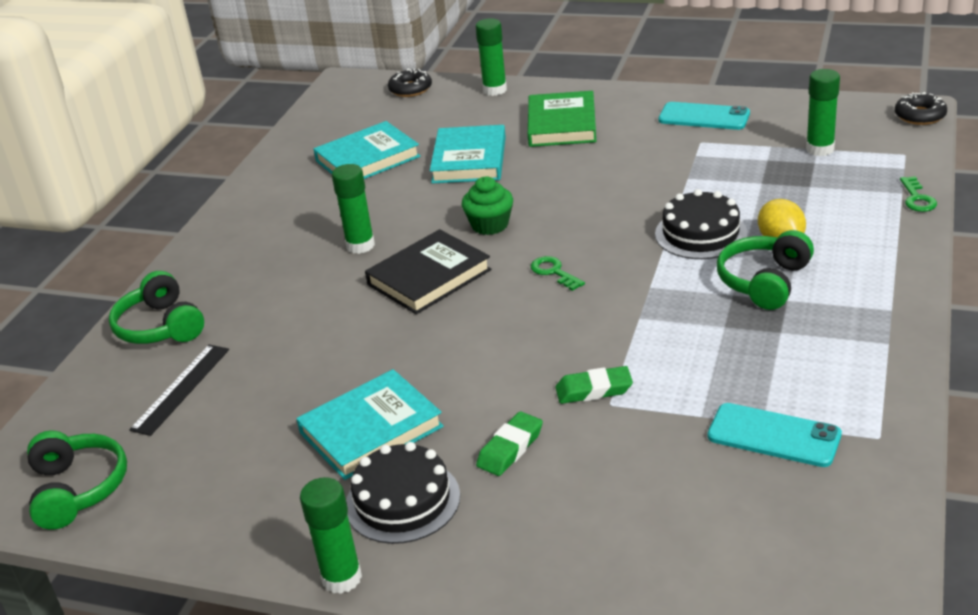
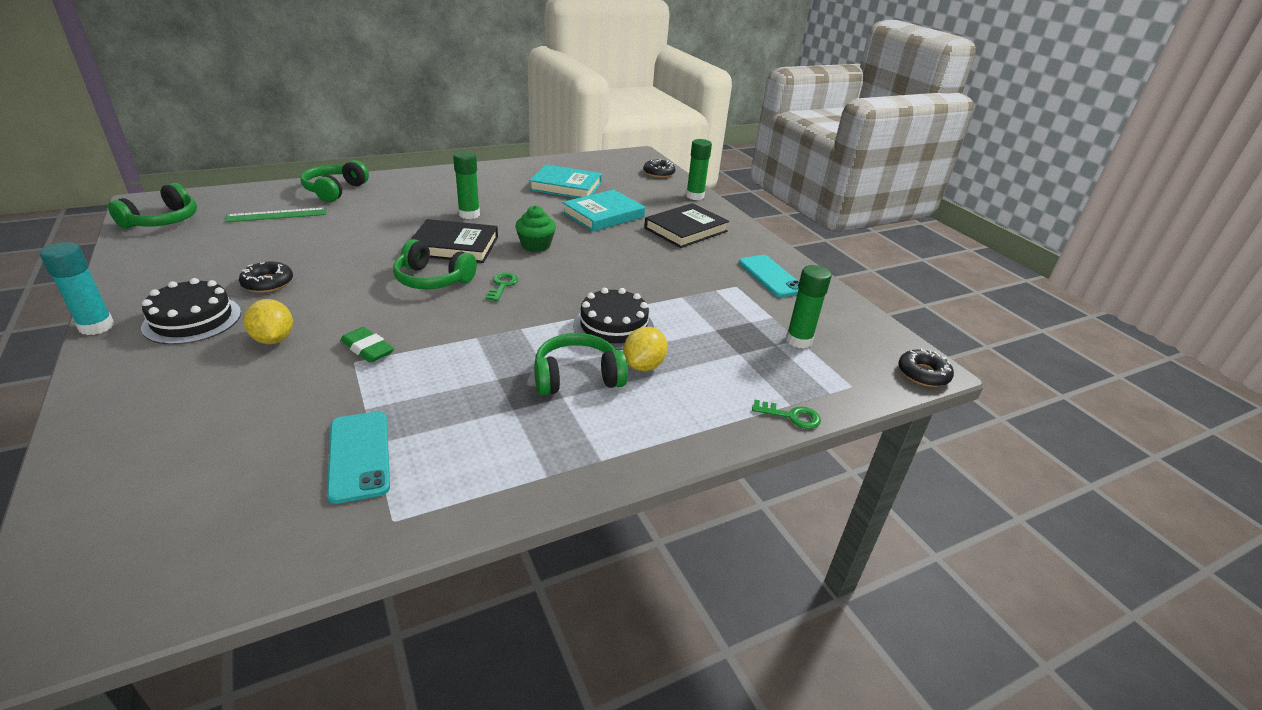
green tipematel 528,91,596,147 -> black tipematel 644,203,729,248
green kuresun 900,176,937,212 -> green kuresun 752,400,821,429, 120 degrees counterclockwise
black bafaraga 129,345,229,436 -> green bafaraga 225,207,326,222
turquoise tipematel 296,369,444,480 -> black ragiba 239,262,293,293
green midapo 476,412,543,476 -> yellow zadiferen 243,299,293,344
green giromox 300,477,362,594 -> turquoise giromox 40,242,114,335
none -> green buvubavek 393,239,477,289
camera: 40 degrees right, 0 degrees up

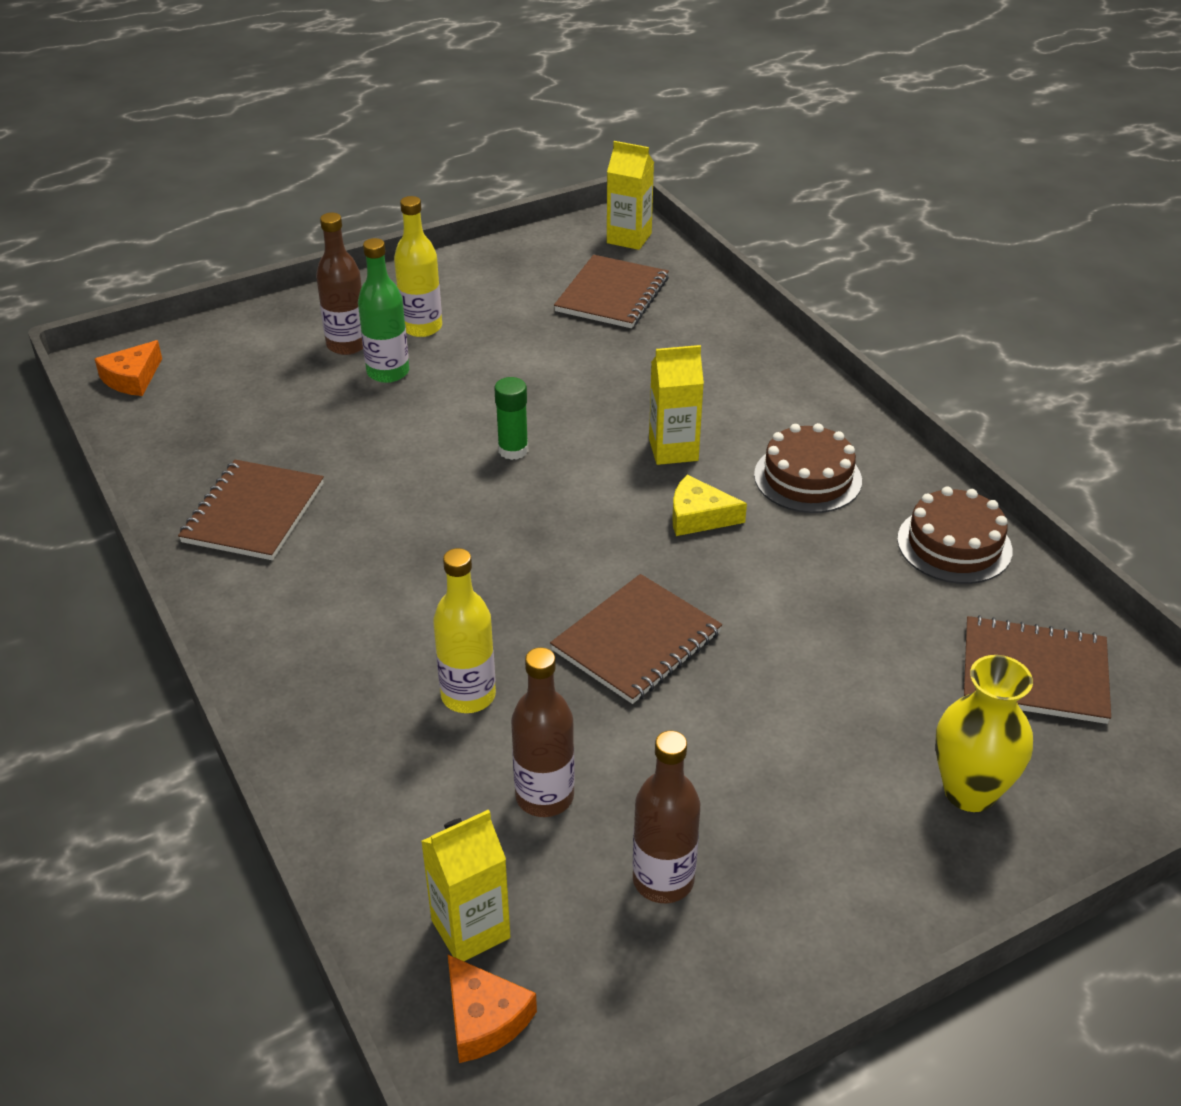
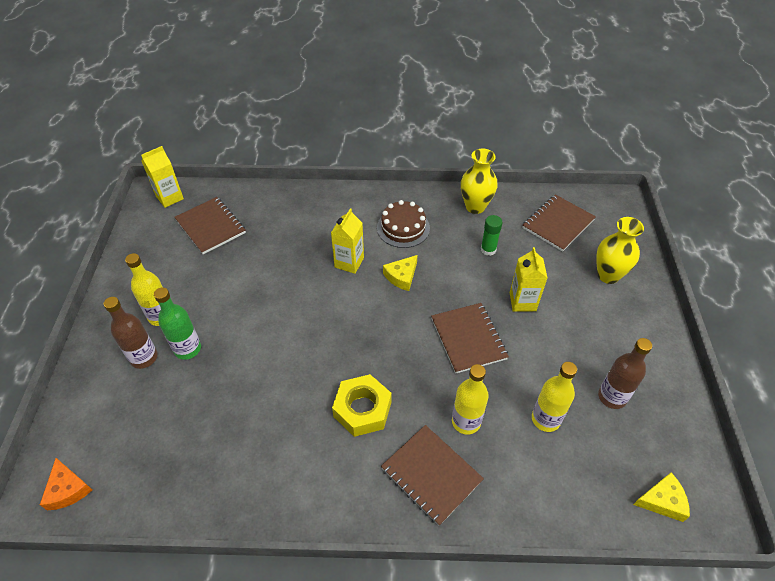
green giromox 495,377,528,460 -> green giromox 481,215,503,256, shifted
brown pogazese 178,460,324,560 -> brown pogazese 381,425,484,526, shifted
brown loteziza 897,486,1012,584 -> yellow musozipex 461,148,498,214
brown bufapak 511,647,575,817 -> yellow bufapak 532,362,577,432
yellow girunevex 421,809,511,961 -> yellow girunevex 510,247,548,312, shifted
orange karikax 448,955,537,1063 -> yellow karikax 633,472,690,522
none -> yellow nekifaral 332,374,392,437
camera: 60 degrees left, 10 degrees up

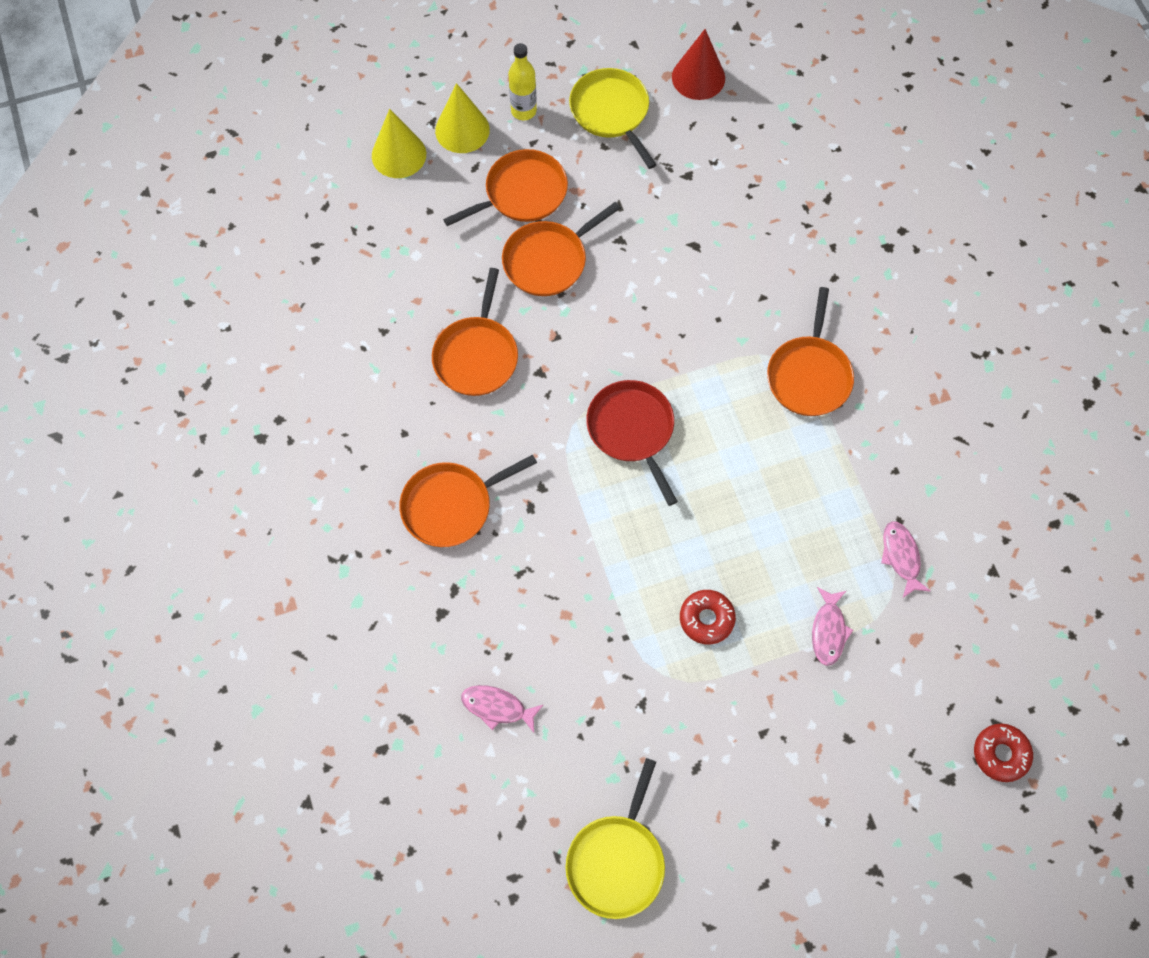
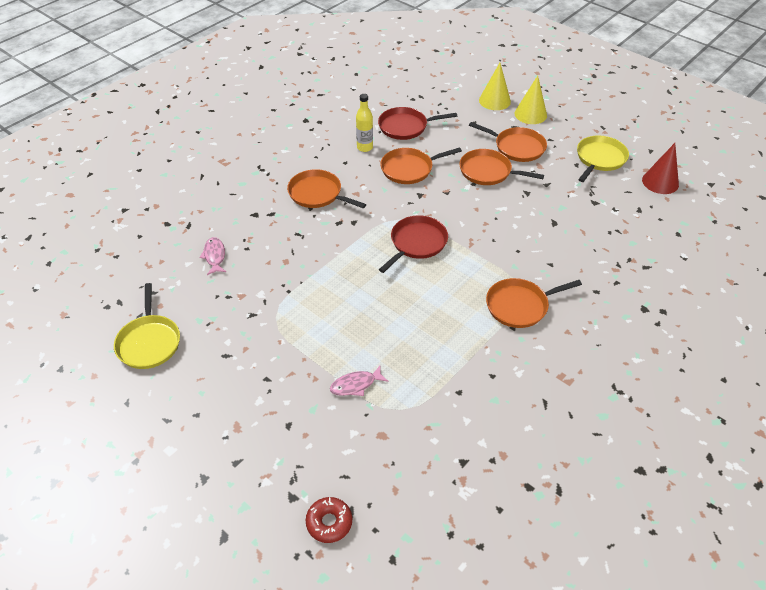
yellow bufapak 508,43,537,120 -> yellow bufapak 356,94,373,152, shifted
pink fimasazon 881,521,930,598 -> none
red ragiba 680,590,736,645 -> none
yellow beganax 566,758,665,919 -> yellow beganax 114,283,180,369, 90 degrees counterclockwise
none -> red beganax 378,107,457,140
camera: 60 degrees right, 20 degrees down

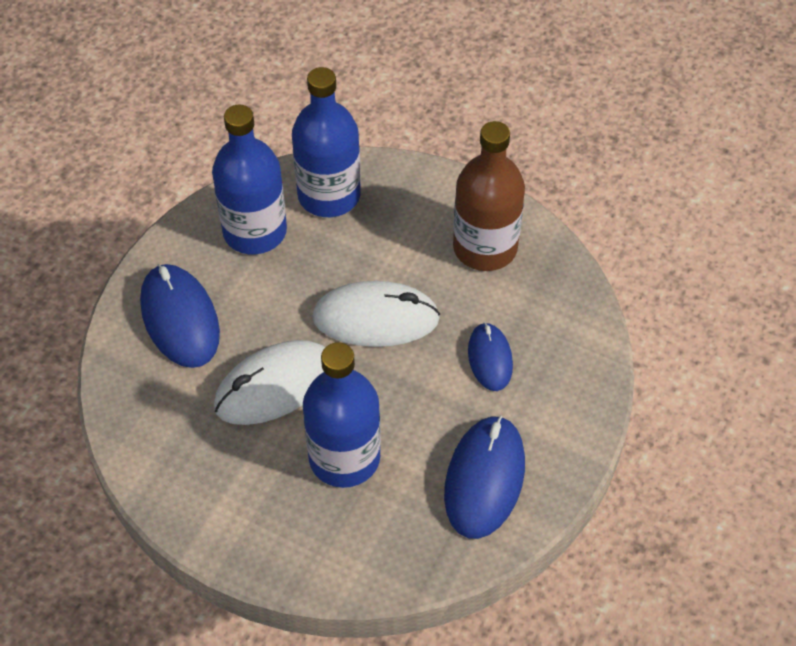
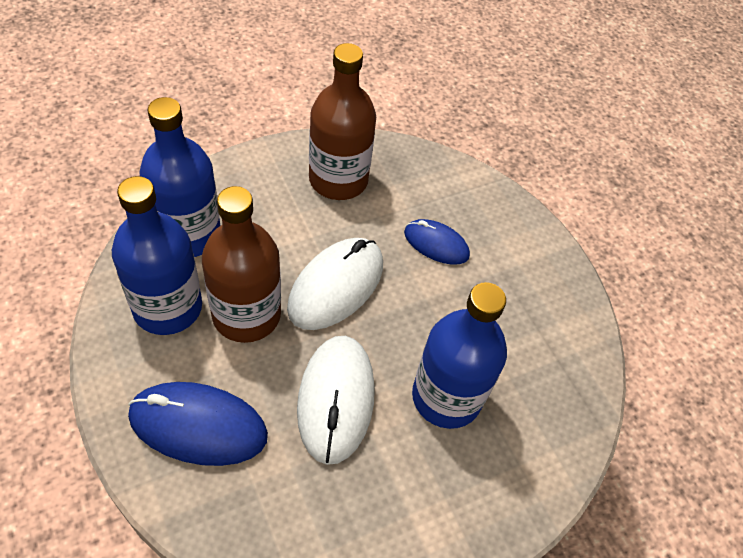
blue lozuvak 444,415,525,539 -> none
none -> brown bufapak 202,186,281,343
camera: 60 degrees left, 0 degrees up

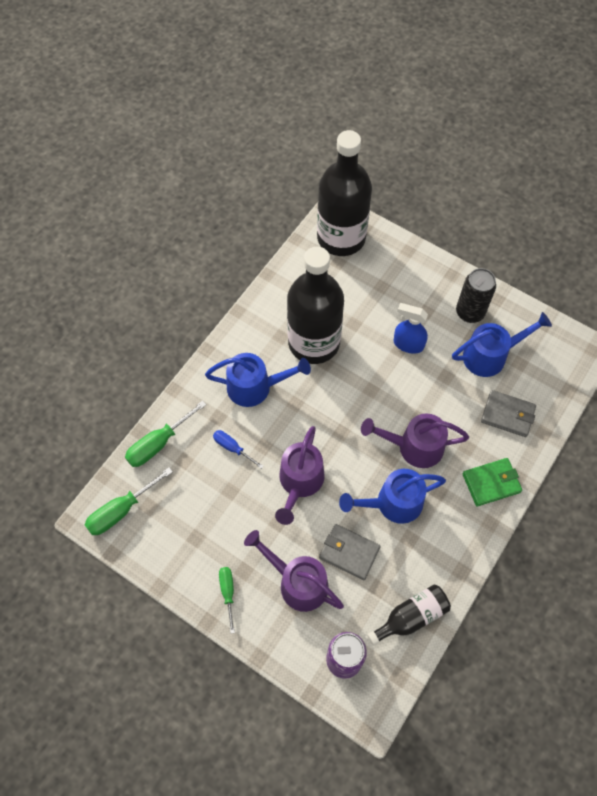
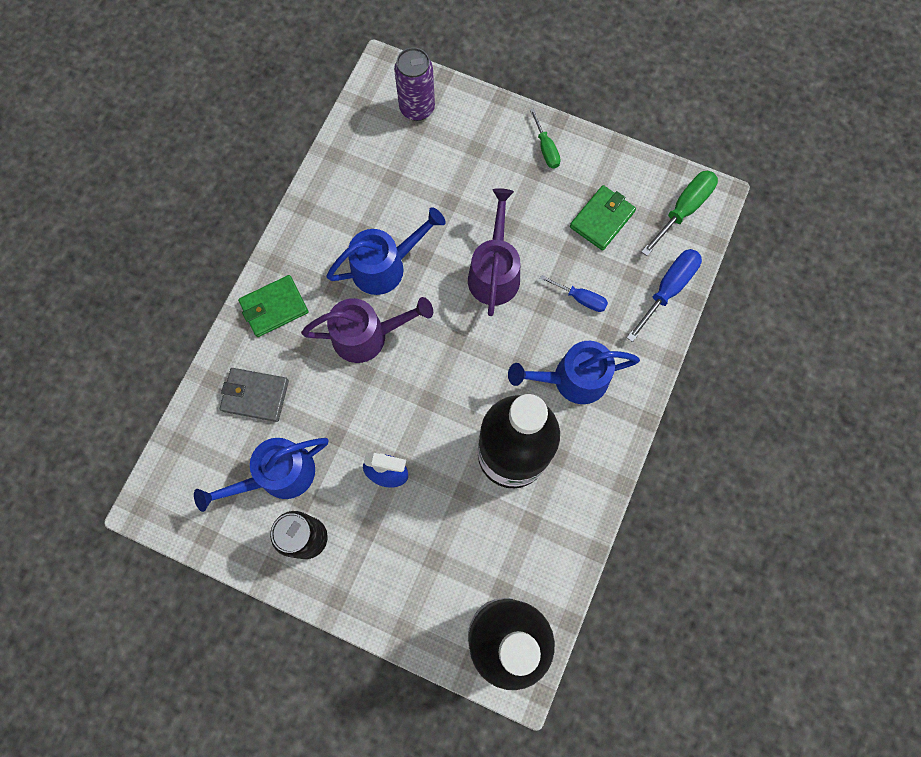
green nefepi 125,400,207,467 -> blue nefepi 626,249,702,342
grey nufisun 319,524,380,580 -> none
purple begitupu 244,530,344,612 -> none
black bufapak 367,585,451,646 -> none
none -> green nufisun 570,185,636,251
camera: 170 degrees right, 10 degrees up

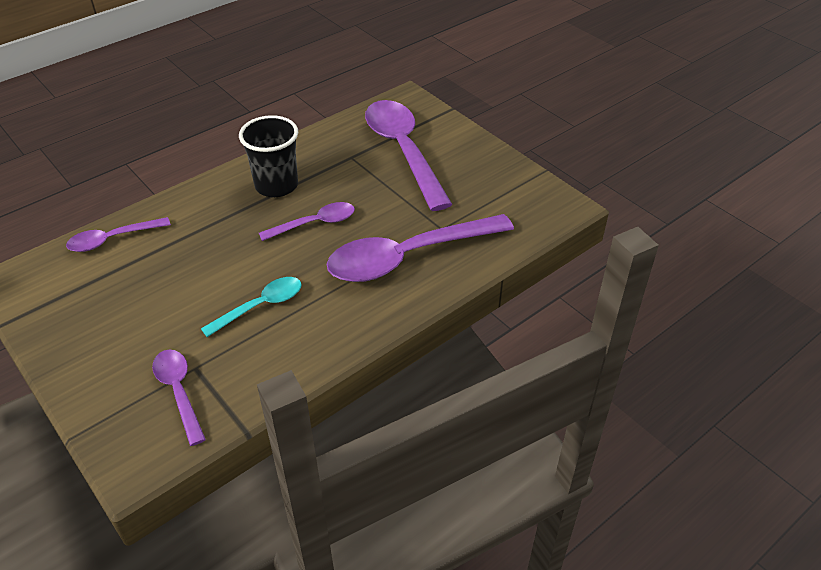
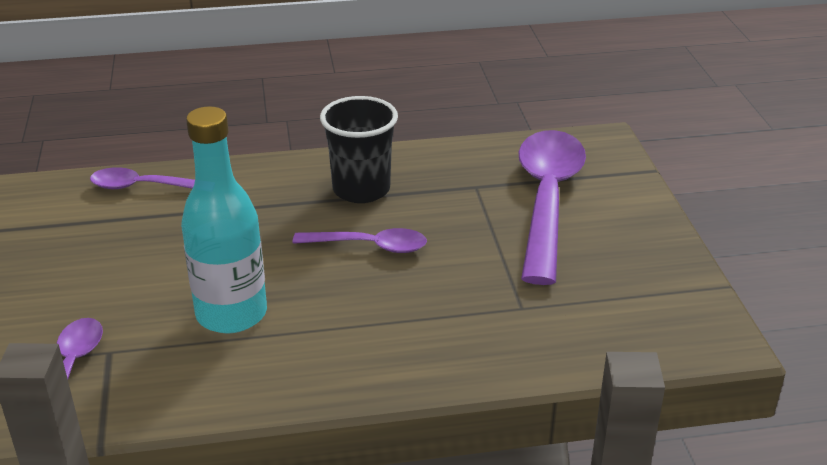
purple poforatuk 327,214,514,282 -> none
turquoise poforatuk 201,277,302,337 -> turquoise bufapak 181,106,267,334
camera: 30 degrees right, 10 degrees down

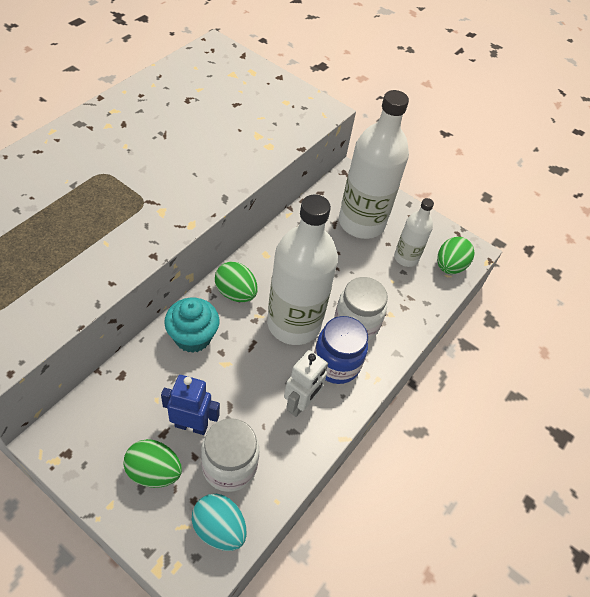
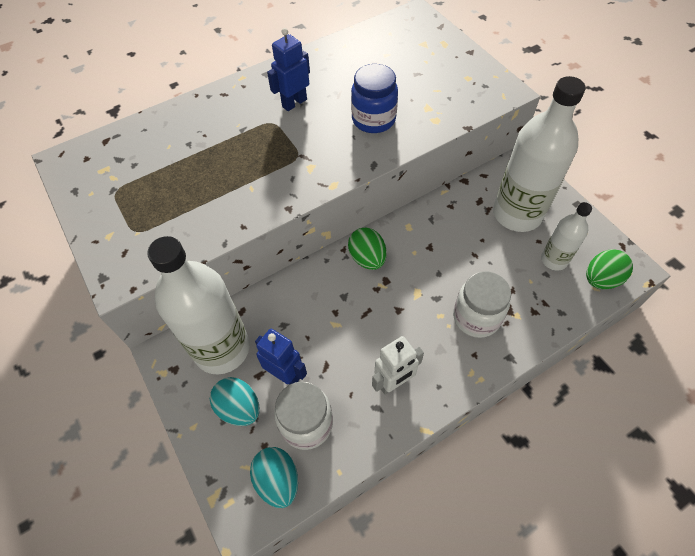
white bufapak 267,195,338,345 -> white bufapak 147,236,250,375, shifted
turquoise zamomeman 164,298,219,353 -> none
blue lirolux 314,316,368,384 -> blue lirolux 351,64,398,133, shifted
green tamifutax 123,439,182,488 -> turquoise tamifutax 210,377,259,426
none -> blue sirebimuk 267,28,310,111
camera: 30 degrees right, 5 degrees up

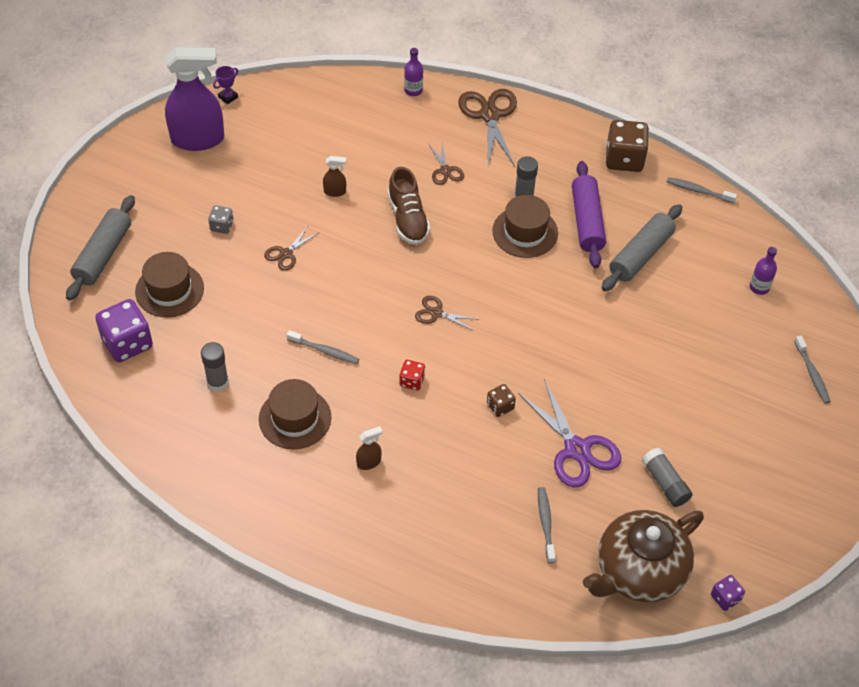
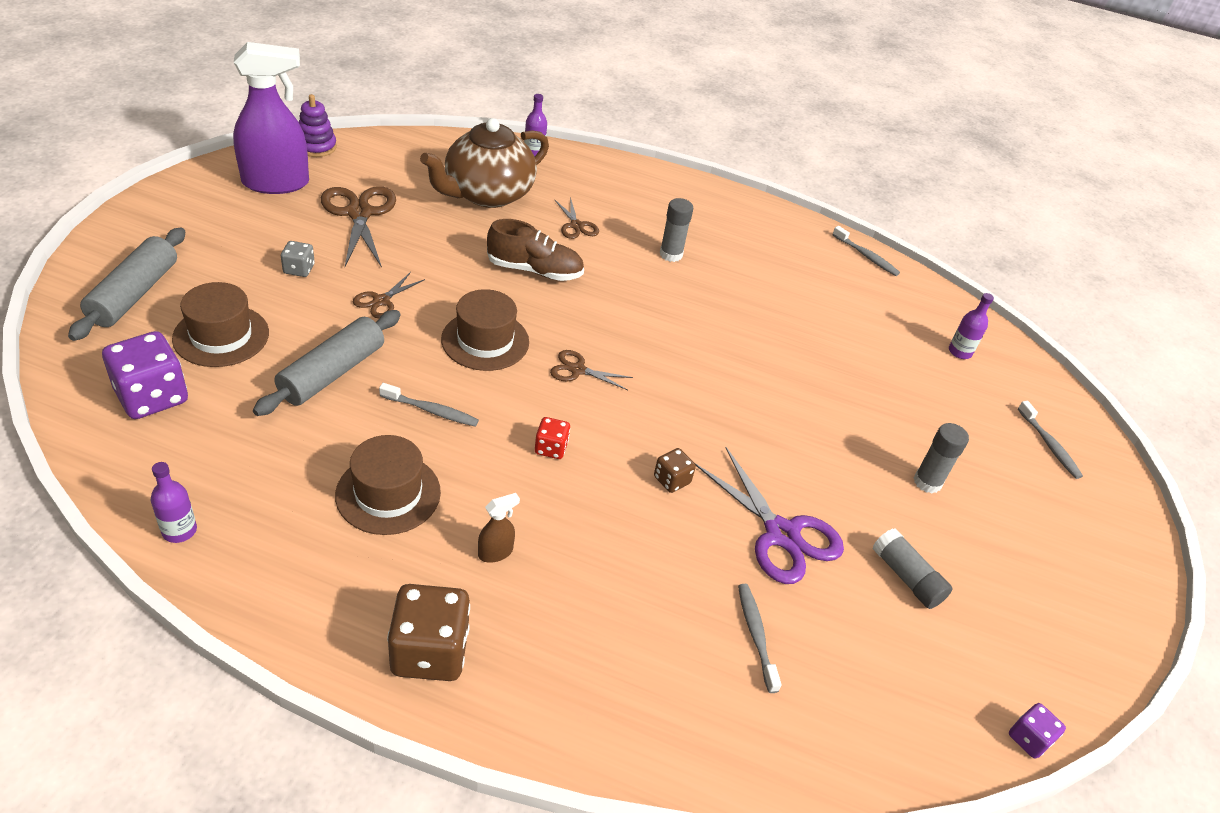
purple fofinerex 213,66,238,104 -> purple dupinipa 299,94,337,157
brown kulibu 458,89,517,166 -> brown kulibu 321,186,396,268, shifted
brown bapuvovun 606,120,649,172 -> brown bapuvovun 387,584,470,681, shifted
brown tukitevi 323,156,346,197 -> none
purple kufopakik 572,161,606,268 -> none
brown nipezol 388,167,430,245 -> brown nipezol 487,219,584,281, 60 degrees counterclockwise
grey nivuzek 667,177,737,204 -> grey nivuzek 832,226,900,276, 150 degrees counterclockwise
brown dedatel 492,195,558,258 -> brown dedatel 441,289,529,371, shifted
grey kufopakik 602,204,682,291 -> grey kufopakik 253,310,401,416, shifted
grey giromox 201,342,229,391 -> grey giromox 914,423,969,493, shifted
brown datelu 583,510,704,602 -> brown datelu 420,118,549,208, shifted
none -> purple bufapak 151,462,197,543
camera: 10 degrees left, 10 degrees down

